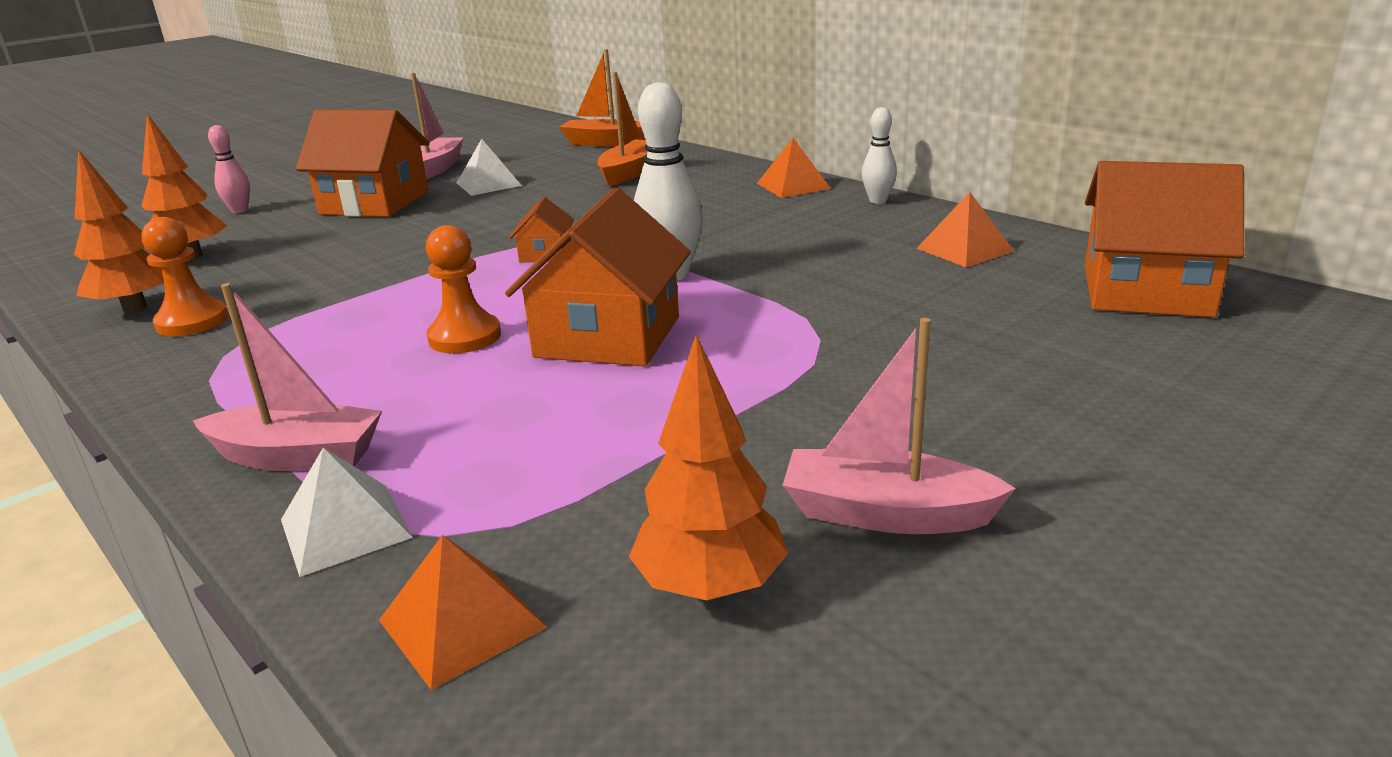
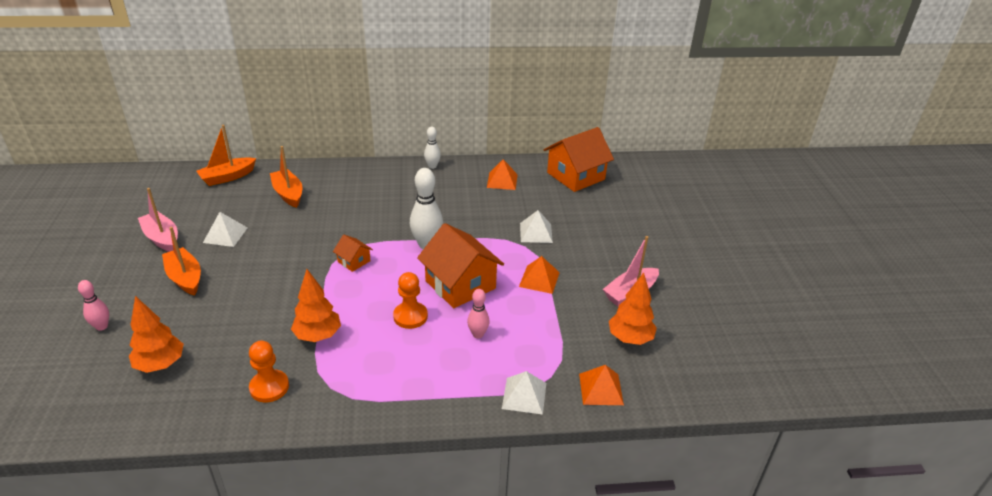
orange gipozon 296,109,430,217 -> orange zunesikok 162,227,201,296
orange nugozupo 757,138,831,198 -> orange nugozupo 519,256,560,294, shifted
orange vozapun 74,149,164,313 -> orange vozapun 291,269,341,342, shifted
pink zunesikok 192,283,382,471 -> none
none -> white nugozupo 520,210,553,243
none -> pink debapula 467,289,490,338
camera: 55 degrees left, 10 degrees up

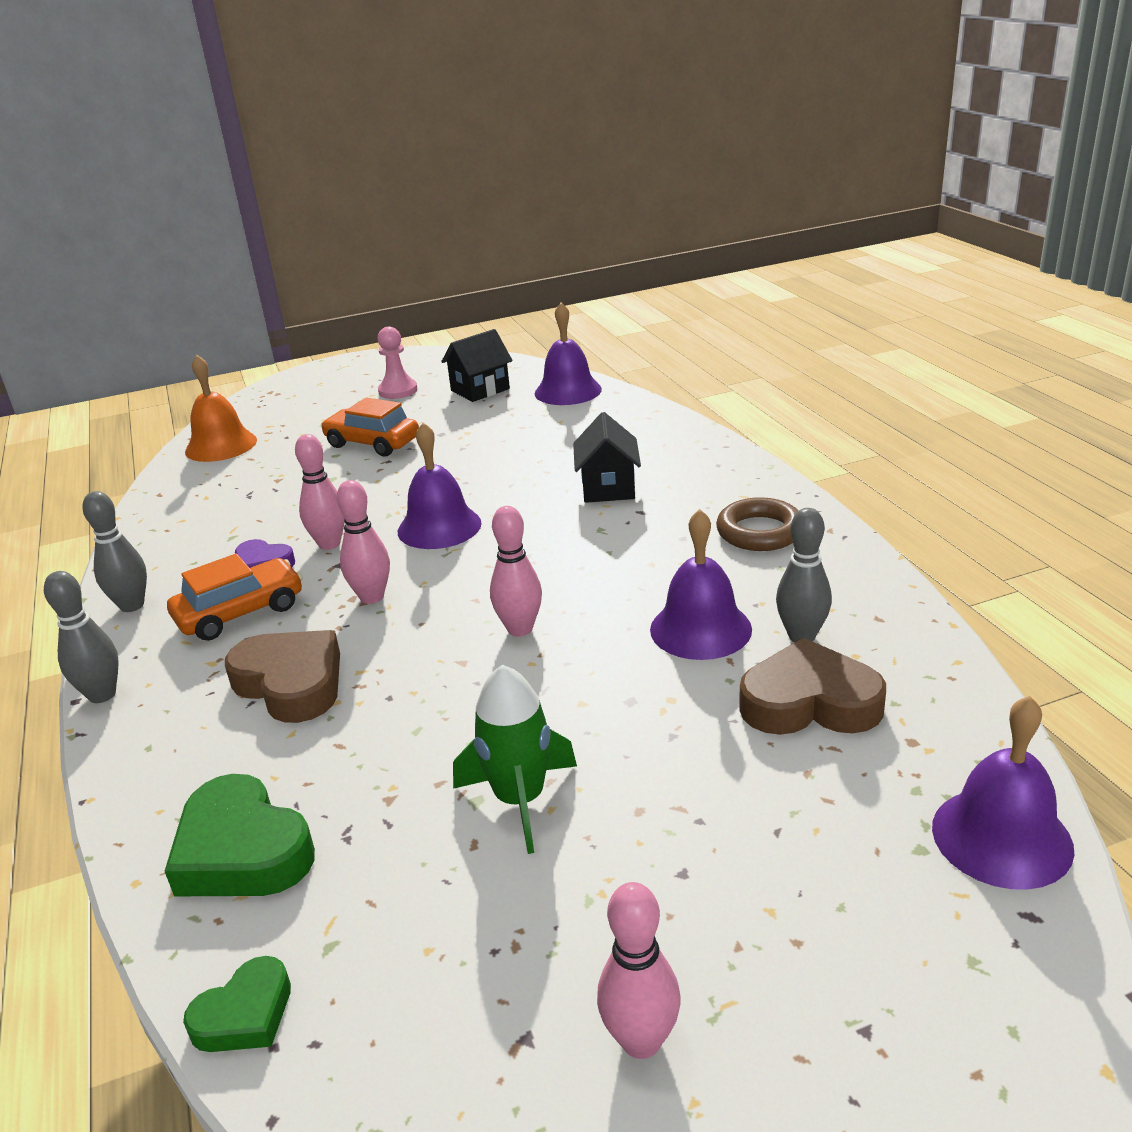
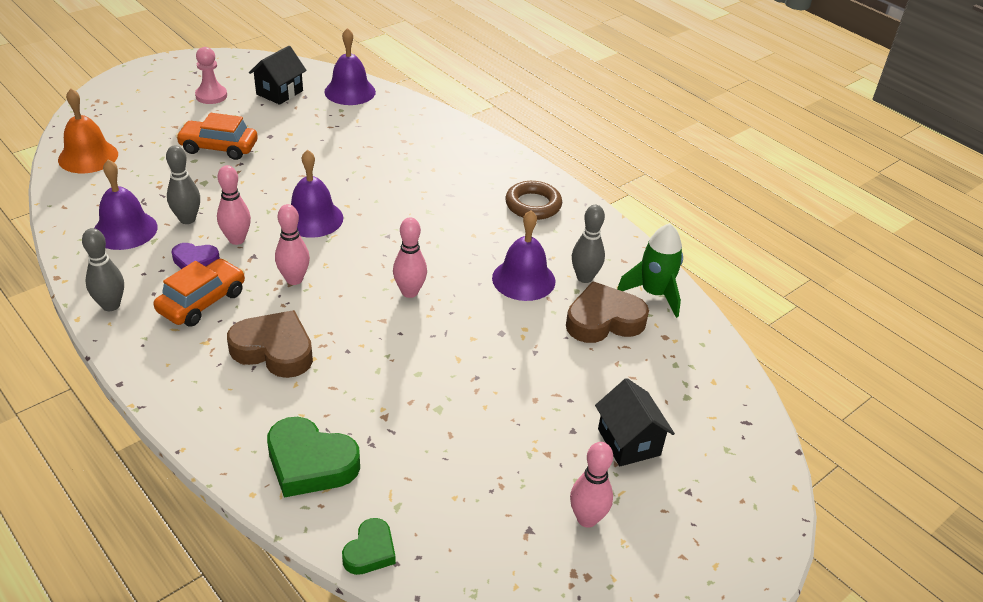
black gipozon 573,412,641,503 -> black gipozon 595,378,675,466, shifted
grey debapula 44,571,119,703 -> grey debapula 166,145,200,224, shifted
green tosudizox 453,665,577,854 -> green tosudizox 617,223,683,318, shifted
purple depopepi 932,696,1074,890 -> purple depopepi 94,159,157,250, shifted
camera: 25 degrees left, 10 degrees up

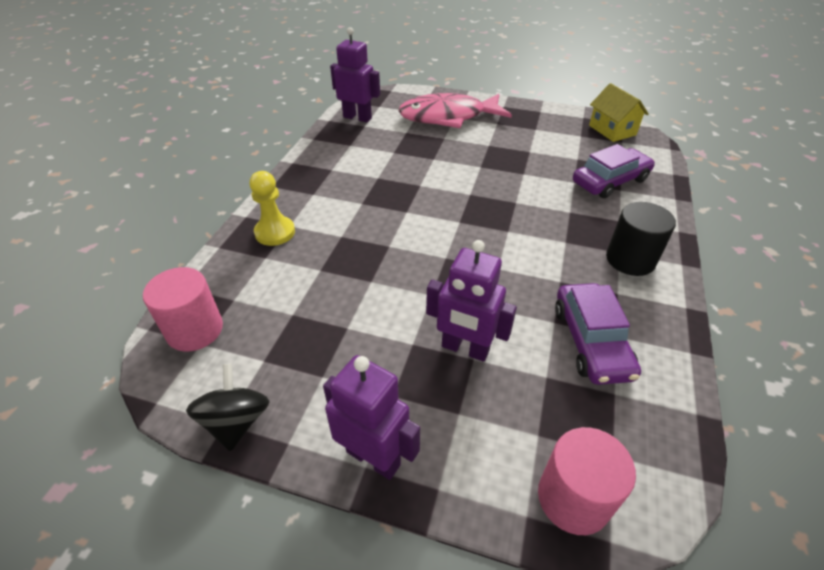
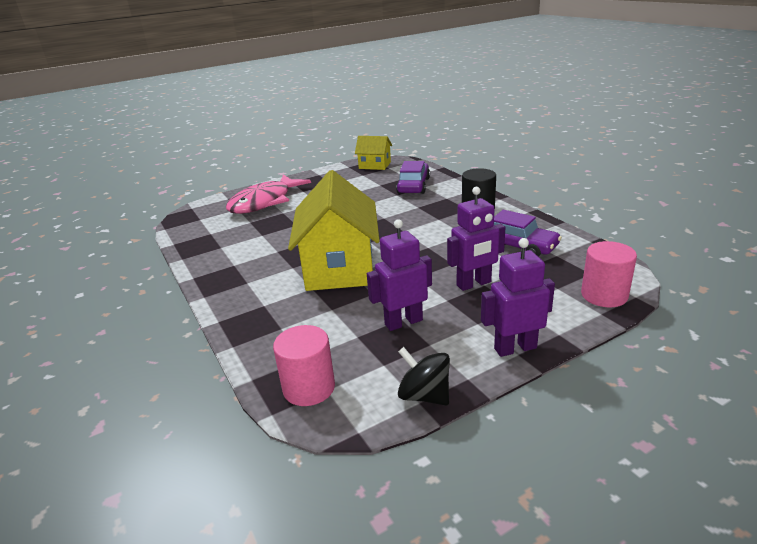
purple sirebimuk 330,27,380,122 -> purple sirebimuk 367,219,432,331, shifted
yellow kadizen 250,171,295,246 -> none
none -> yellow gipozon 288,170,380,291
camera: 45 degrees left, 15 degrees down

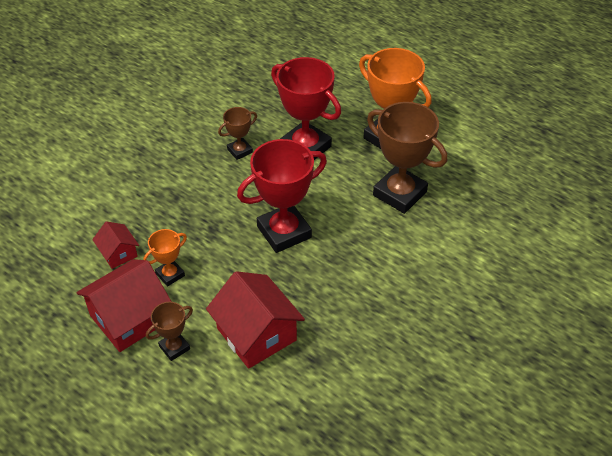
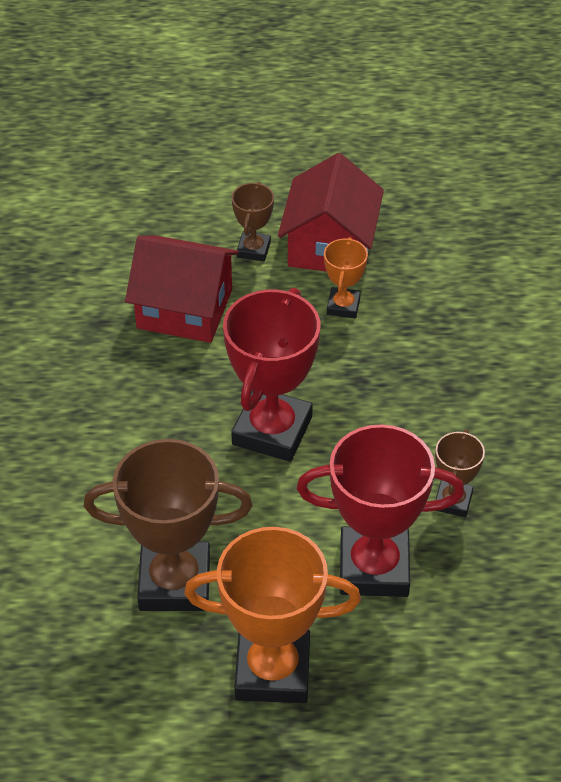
red gipozon 92,221,139,269 -> none
camera: 140 degrees right, 0 degrees up

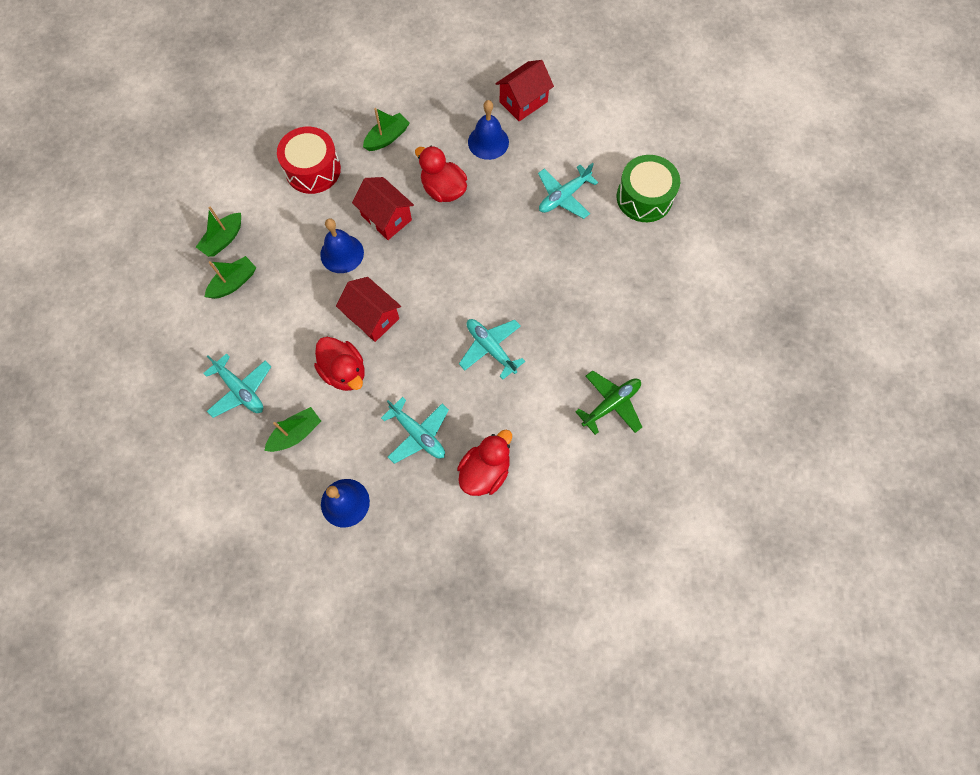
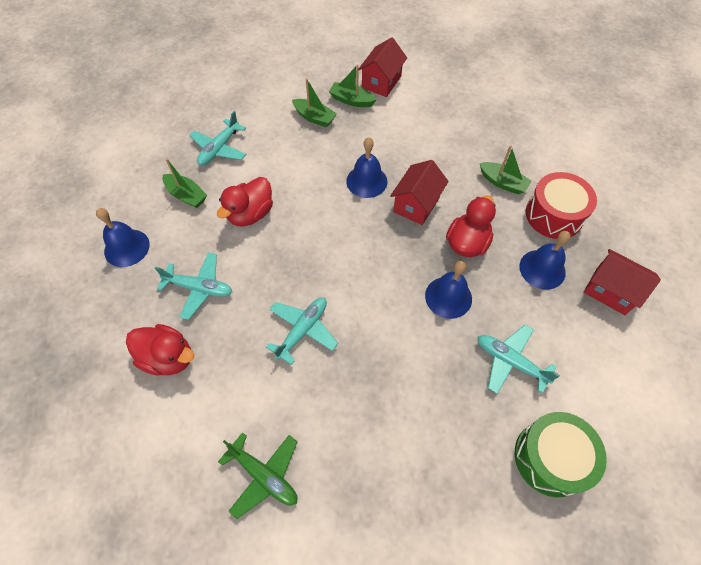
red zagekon 277,127,341,194 -> red zagekon 526,172,597,239, shifted
red gipozon 336,277,401,342 -> red gipozon 359,37,407,97, shifted
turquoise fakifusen 381,397,449,464 -> turquoise fakifusen 155,253,232,320, 105 degrees counterclockwise
none -> blue depopepi 425,261,472,319
camera: 75 degrees right, 10 degrees down

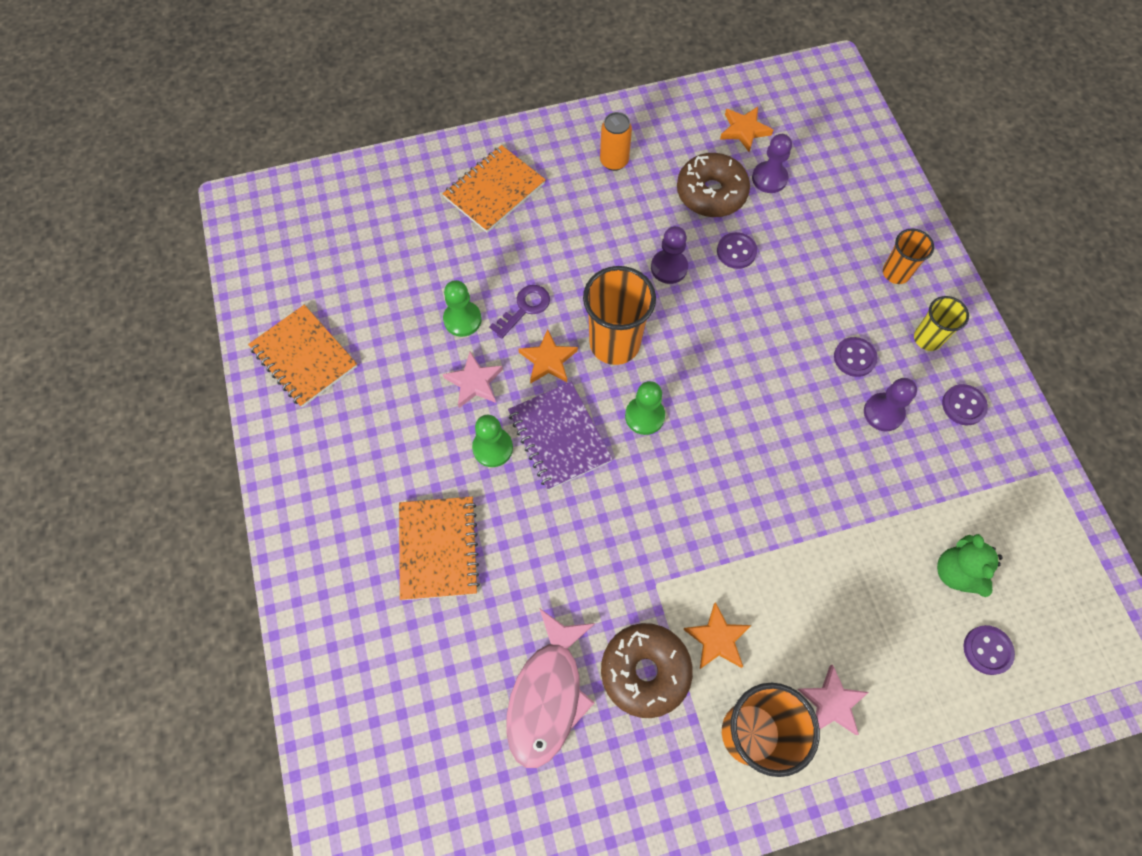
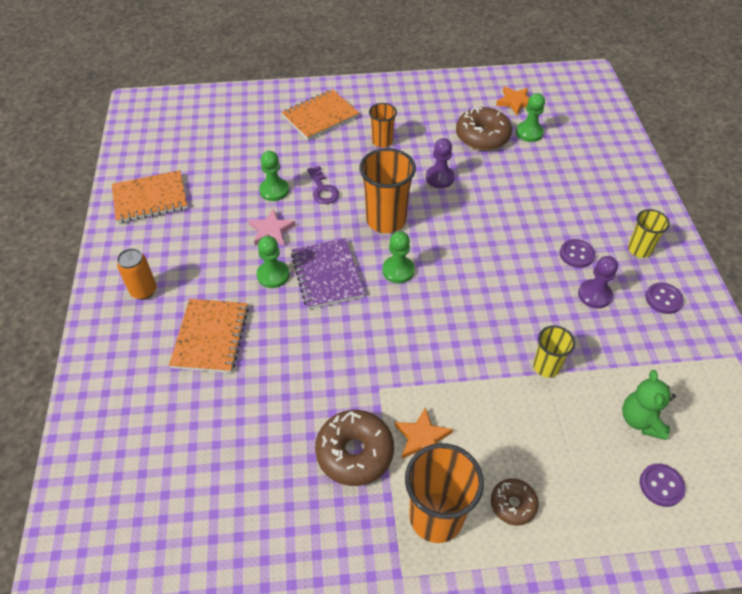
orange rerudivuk 600,112,632,171 -> orange rerudivuk 117,248,157,300, shifted
purple kadizen 752,134,792,193 -> green kadizen 516,93,545,142
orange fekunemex 883,229,934,284 -> orange fekunemex 369,103,397,148, shifted
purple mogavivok 717,232,757,269 -> none
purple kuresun 489,285,550,339 -> purple kuresun 307,166,339,204, 105 degrees clockwise
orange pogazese 248,305,358,408 -> orange pogazese 112,170,187,223, 75 degrees counterclockwise
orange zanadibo 519,329,578,384 -> none
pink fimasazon 506,608,595,768 -> none
pink zanadibo 797,664,869,735 -> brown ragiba 491,478,539,526
none -> yellow fekunemex 533,325,575,378
camera: 10 degrees right, 15 degrees down

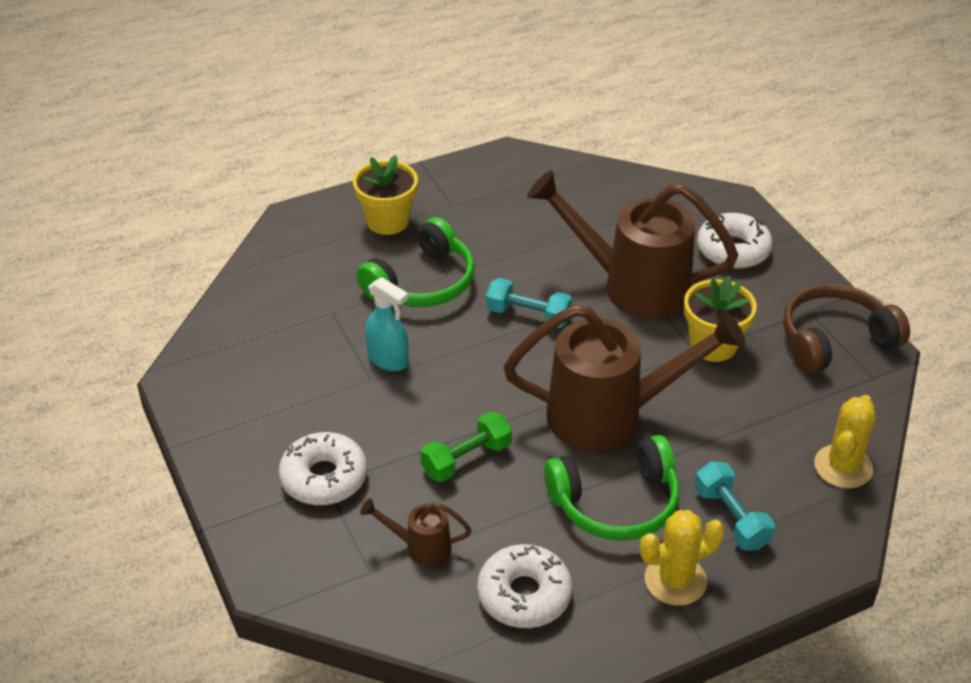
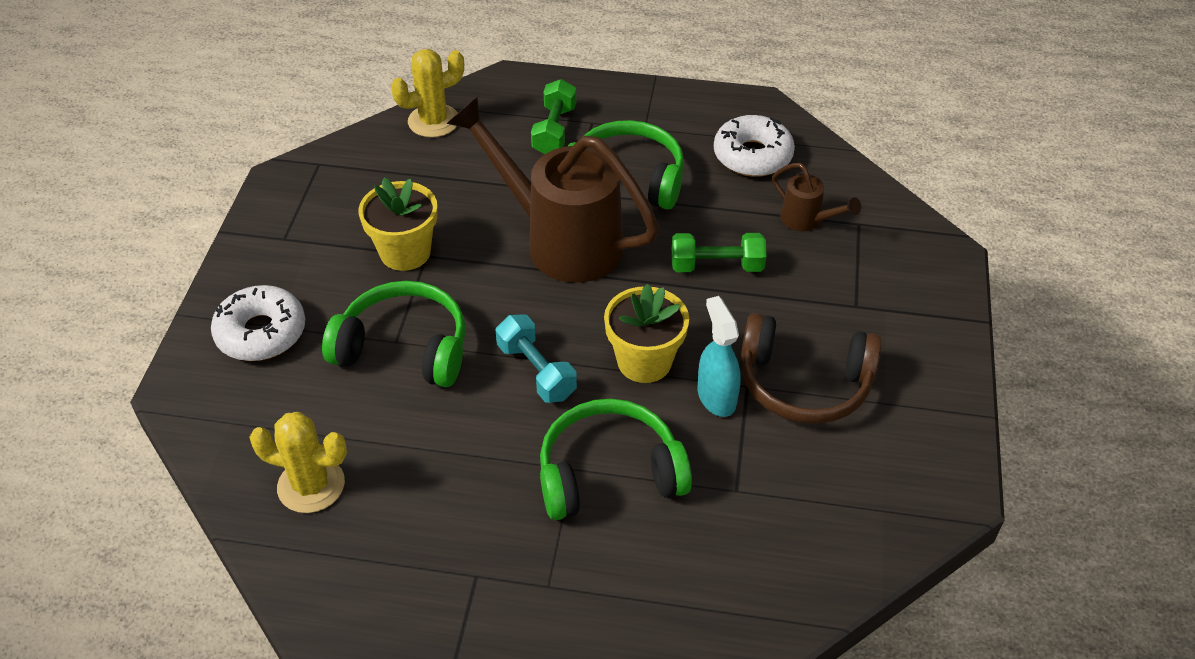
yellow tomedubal 353,155,418,235 -> yellow tomedubal 604,284,689,383, shifted
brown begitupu 527,170,738,319 -> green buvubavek 322,281,466,387
brown buvubavek 783,284,910,373 -> brown buvubavek 741,313,882,424, shifted
white ragiba 279,432,367,505 -> none
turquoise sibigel 695,461,775,550 -> green sibigel 531,79,576,154
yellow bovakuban 640,510,725,606 -> yellow bovakuban 249,412,347,513, shifted
camera: 145 degrees left, 5 degrees up

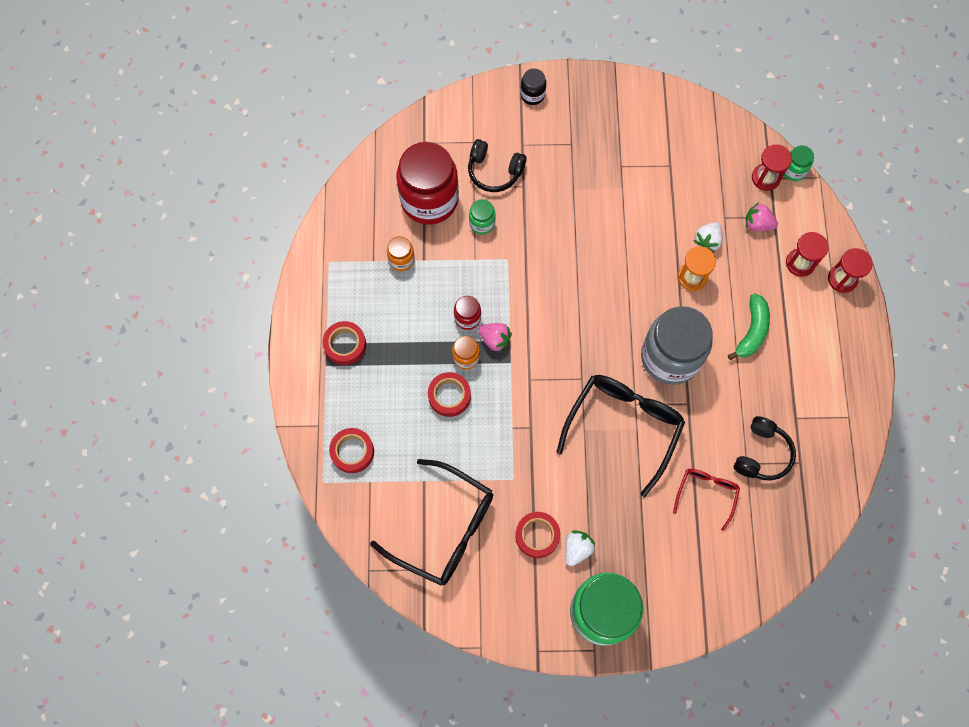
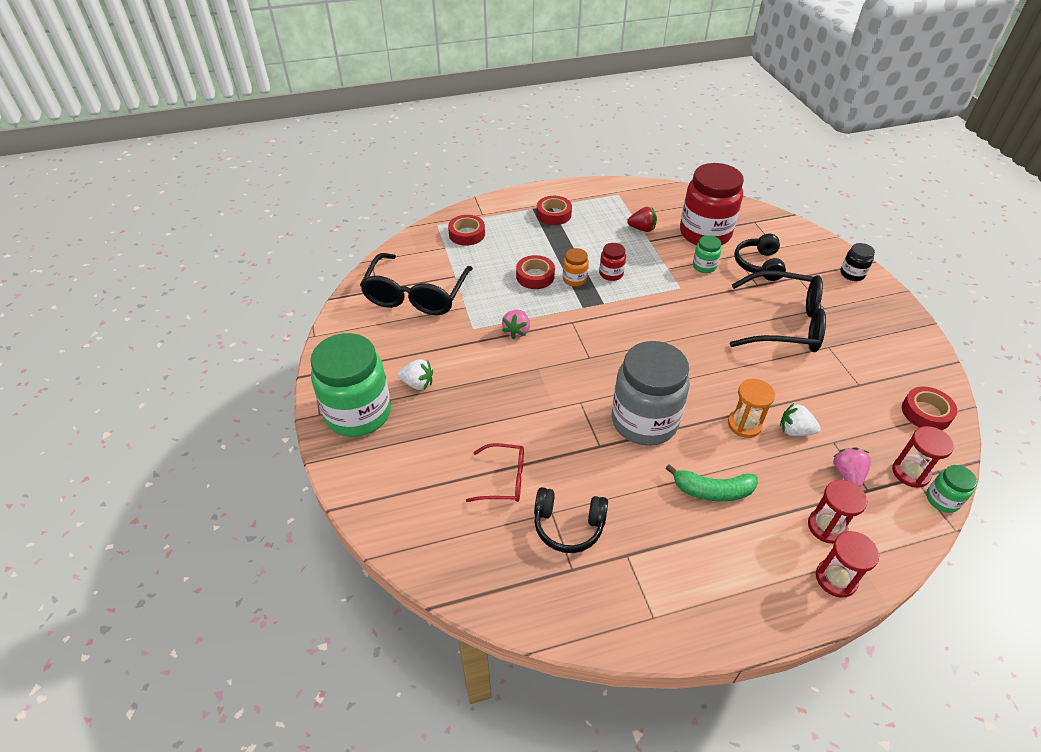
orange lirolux 387,236,415,271 -> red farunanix 627,207,657,232
pink farunanix 478,323,512,352 -> pink farunanix 502,310,530,339, shifted
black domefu 557,375,685,497 -> black domefu 730,270,826,352, shifted
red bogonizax 515,512,560,558 -> red bogonizax 902,387,957,430, shifted
camera: 75 degrees right, 25 degrees down

